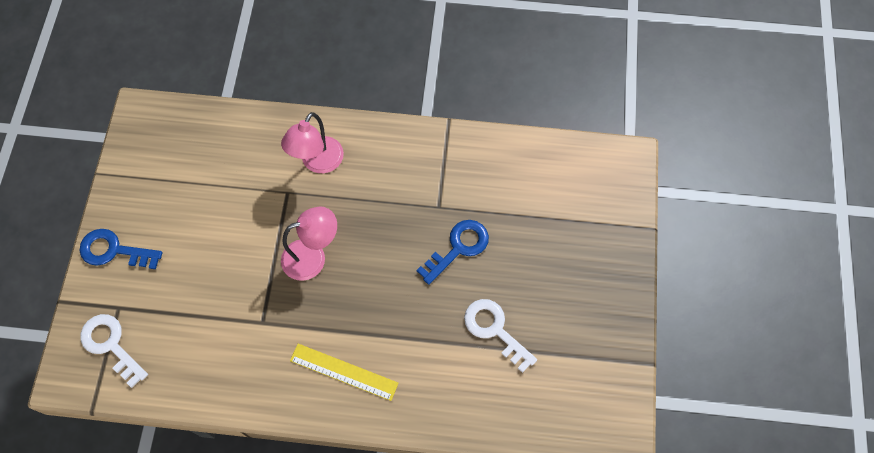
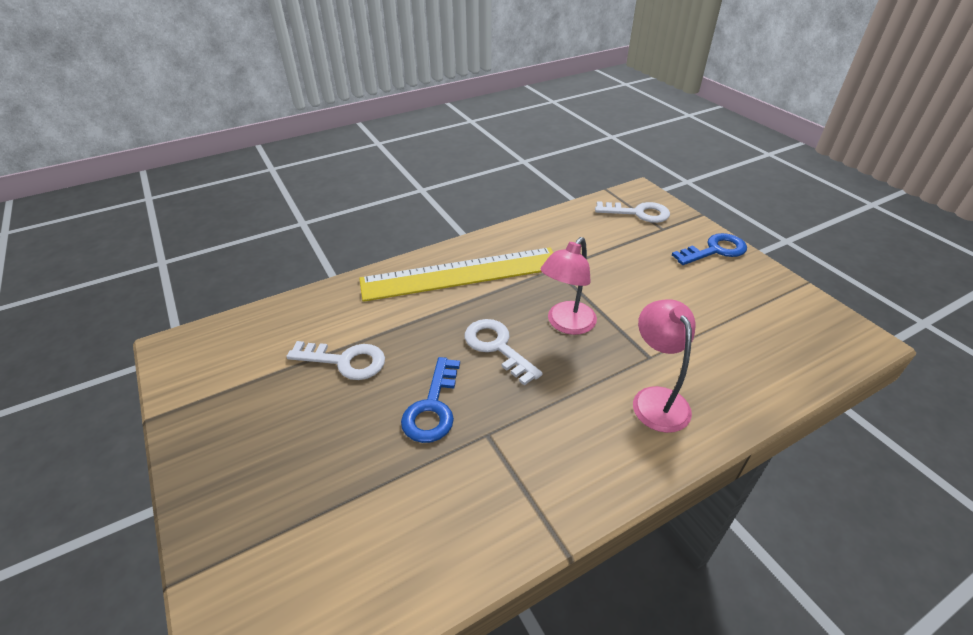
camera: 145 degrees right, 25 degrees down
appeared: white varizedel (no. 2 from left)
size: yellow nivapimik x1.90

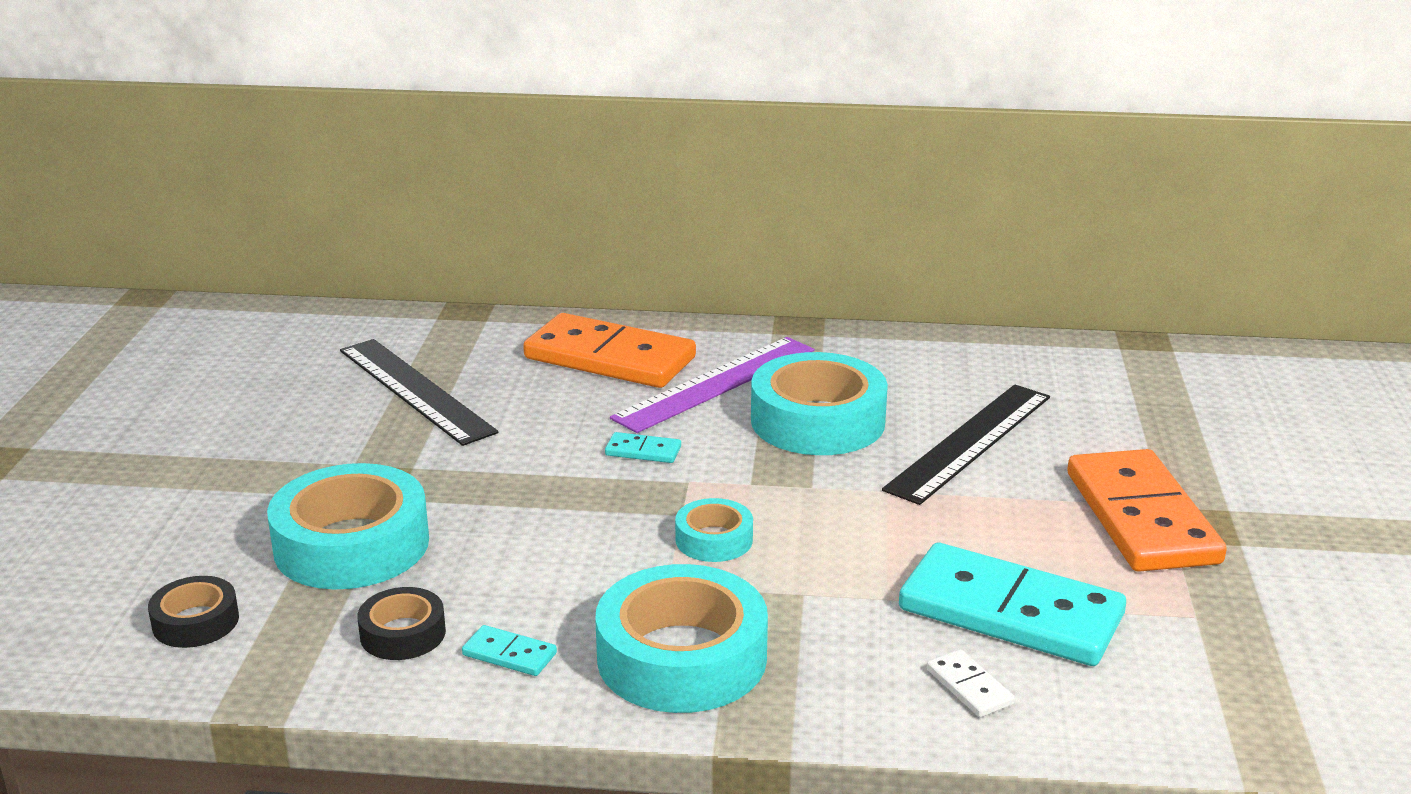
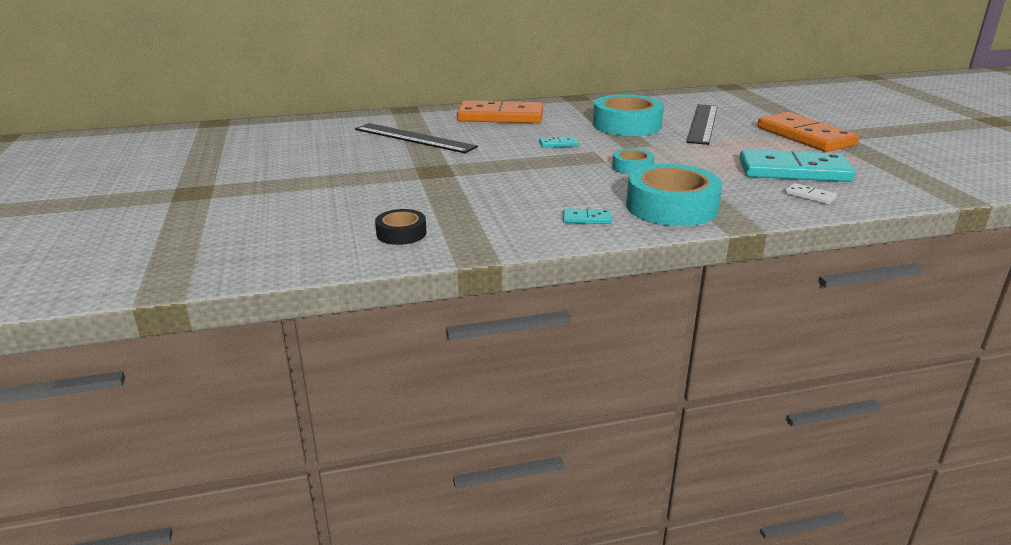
camera: 20 degrees left, 0 degrees up
missing: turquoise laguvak (no. 1 from left); black laguvak (no. 2 from left); purple nivapimik

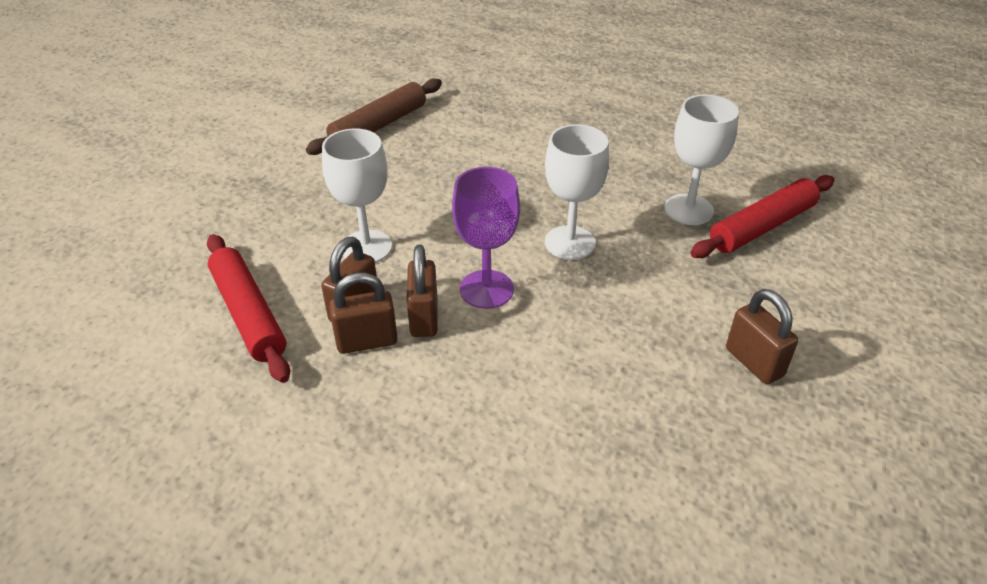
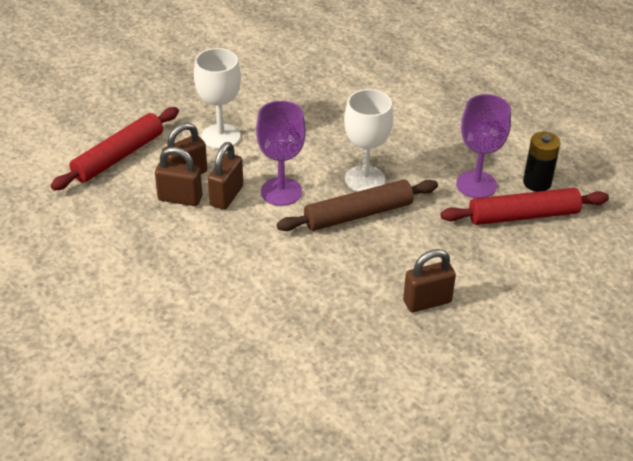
camera: 25 degrees right, 0 degrees up
appeared: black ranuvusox
relocated: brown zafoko
colour: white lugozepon (no. 3 from left) to purple lugozepon (no. 2 from left)
spun: red zafoko (no. 1 from left) 45 degrees clockwise; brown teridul (no. 4 from left) 75 degrees clockwise

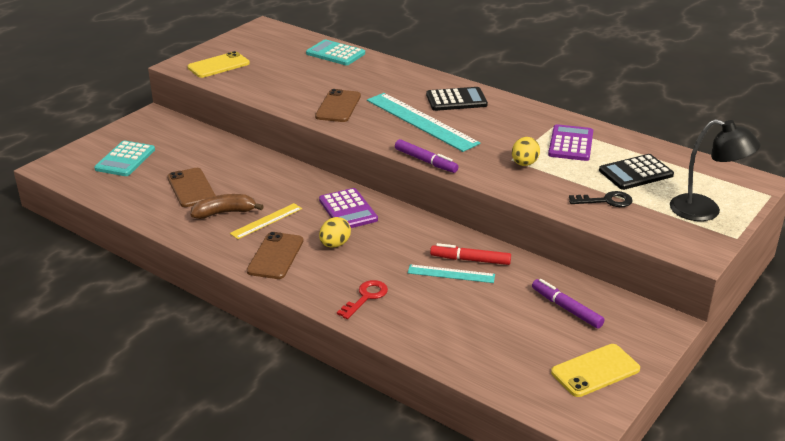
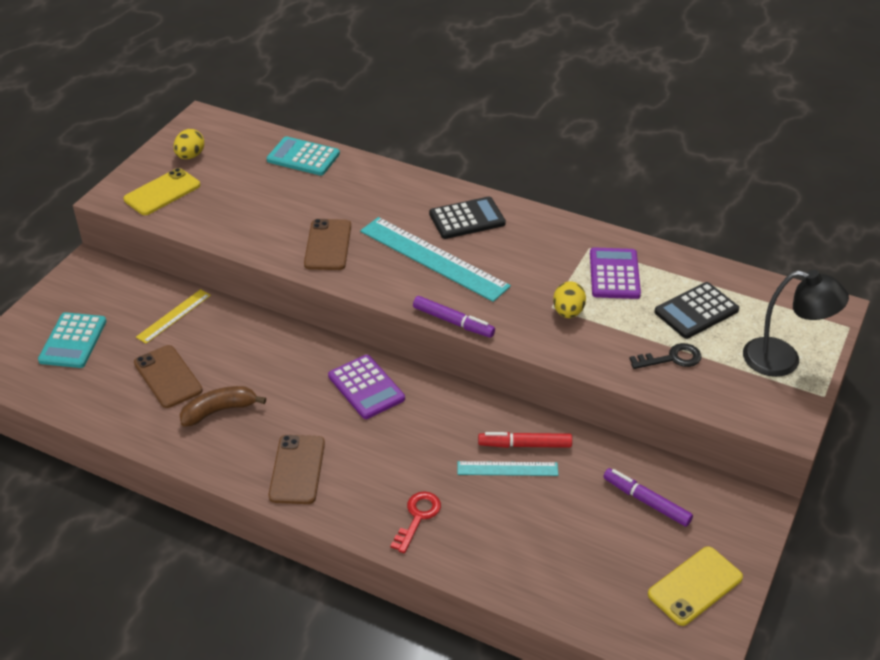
camera: 10 degrees left, 10 degrees up
relocated: yellow nivapimik; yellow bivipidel (no. 1 from left)

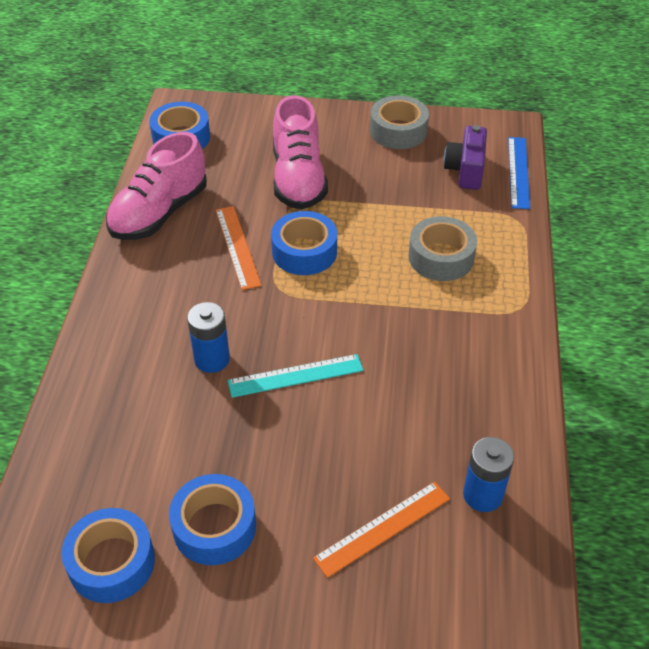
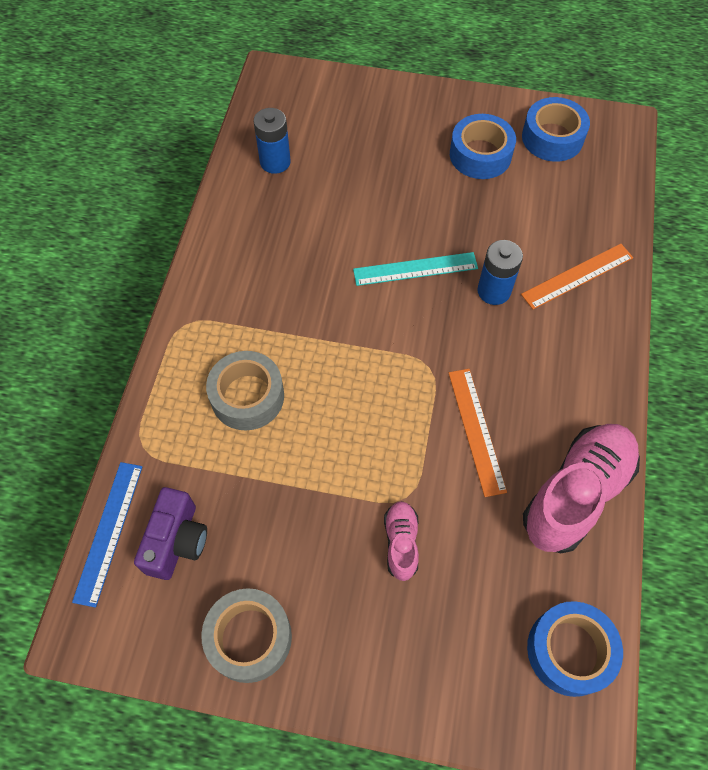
camera: 175 degrees left, 15 degrees up
missing: blue laguvak (no. 4 from left)
relocated: orange nivapimik (no. 2 from left)
size: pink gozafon (no. 2 from left in the first image) x0.49

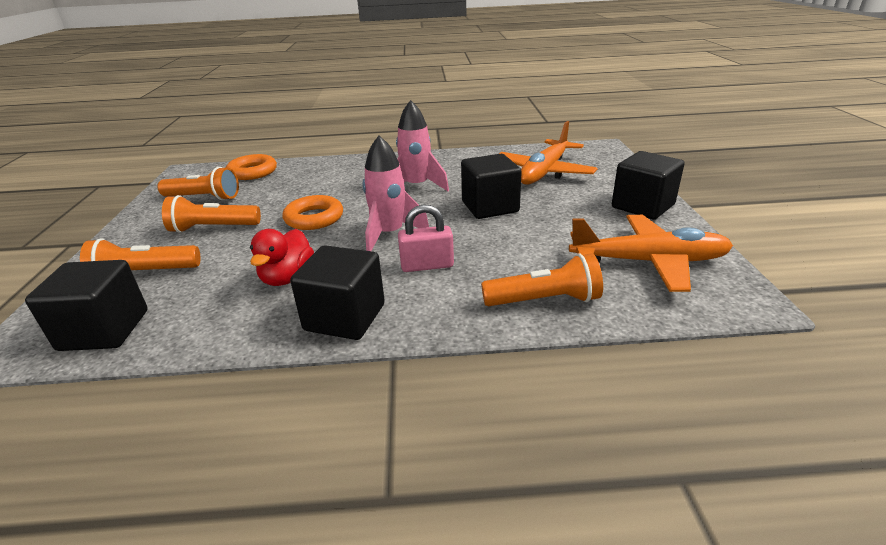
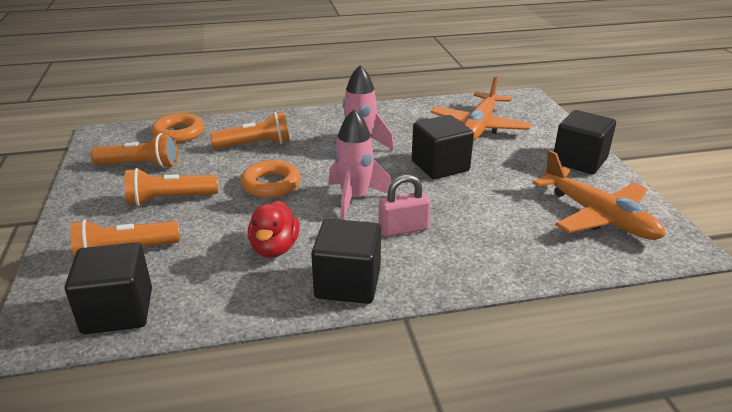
camera: 10 degrees left, 0 degrees up
relocated: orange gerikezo (no. 4 from left)
spun: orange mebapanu (no. 2 from left) 60 degrees clockwise

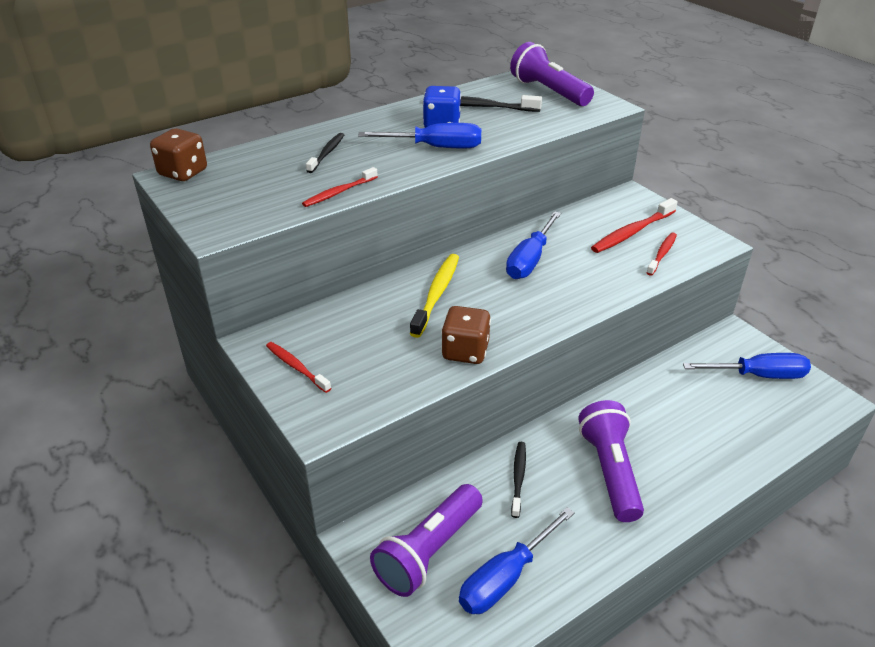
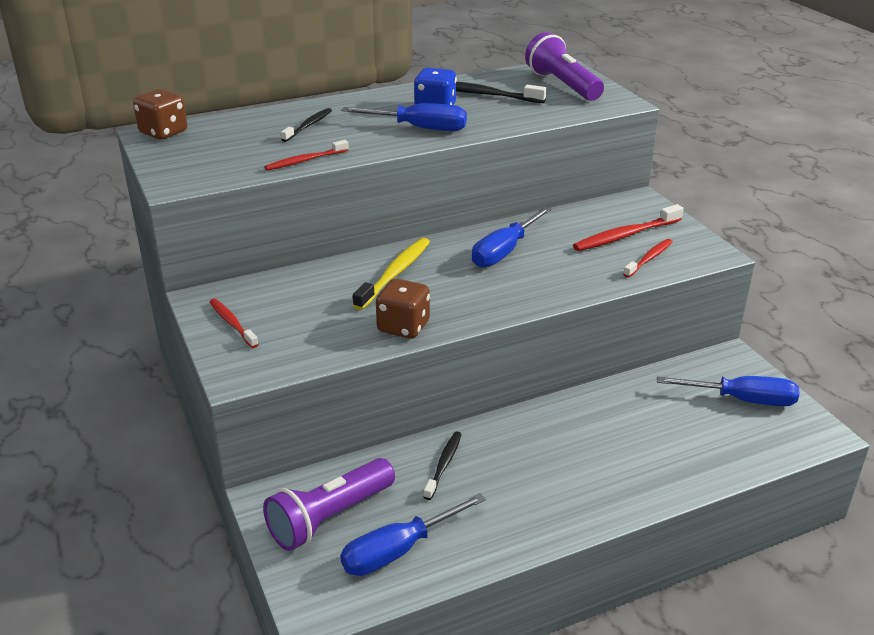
camera: 10 degrees right, 5 degrees down
missing: purple gerikezo (no. 3 from left)

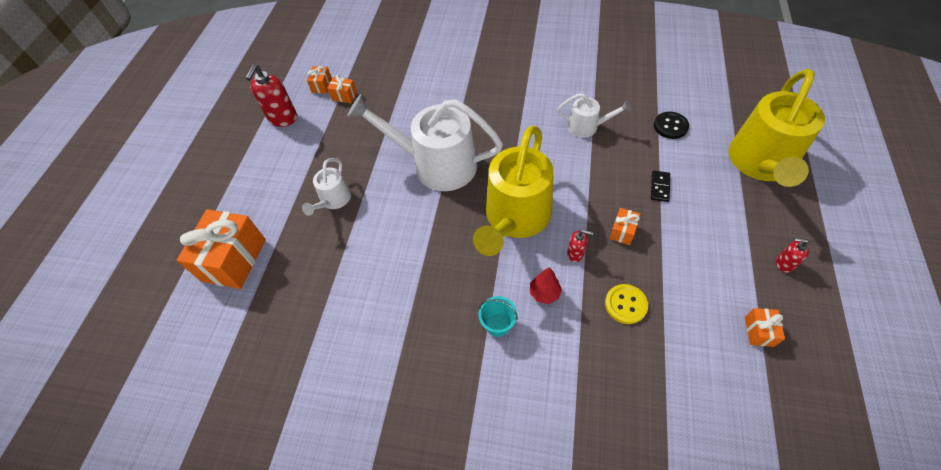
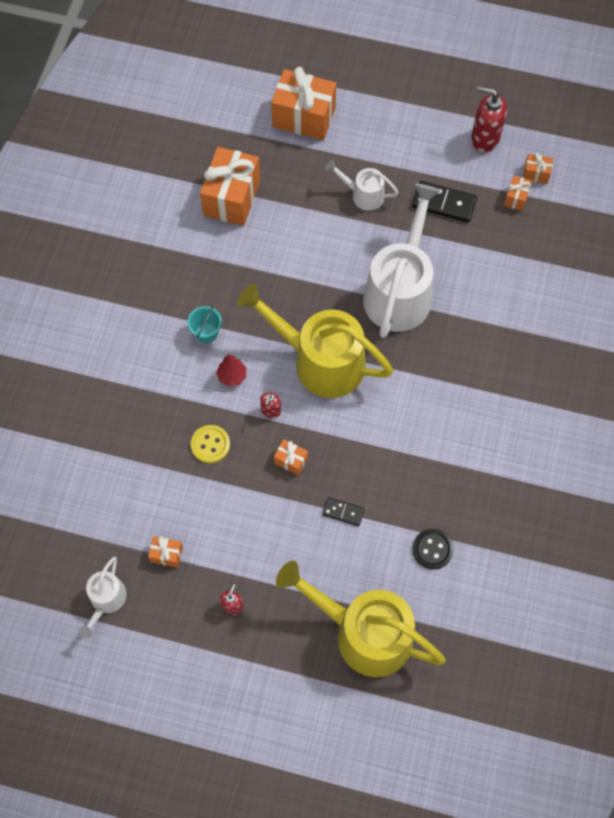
camera: 90 degrees right, 10 degrees up
appeared: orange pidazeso (no. 2 from left); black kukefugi (no. 2 from left)
relocated: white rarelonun (no. 3 from left in the first image) to white rarelonun (no. 1 from left)

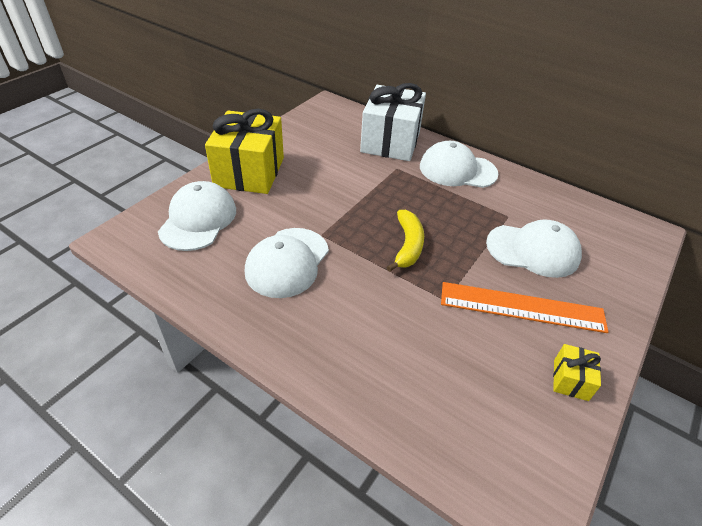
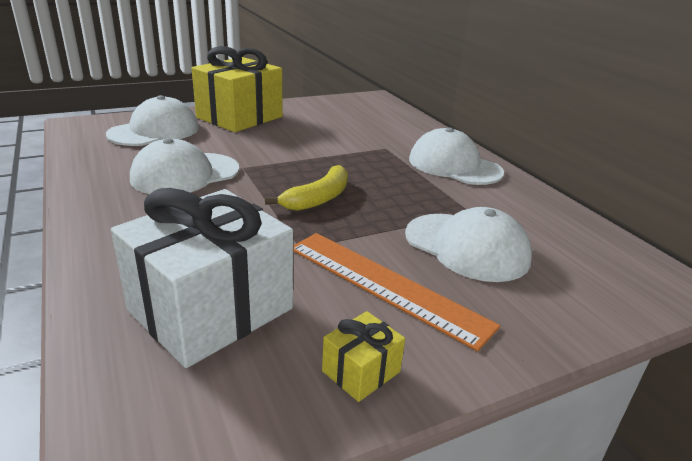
camera: 30 degrees right, 15 degrees down
relocated: white pidazeso

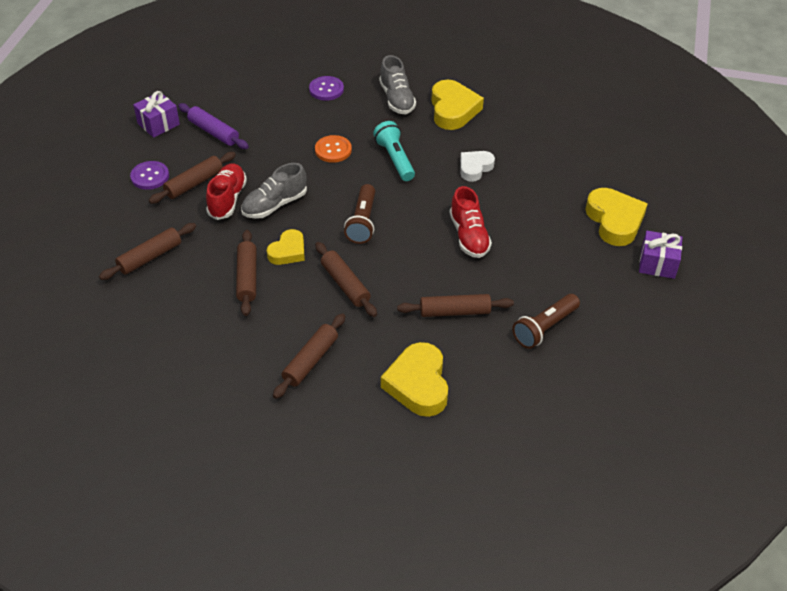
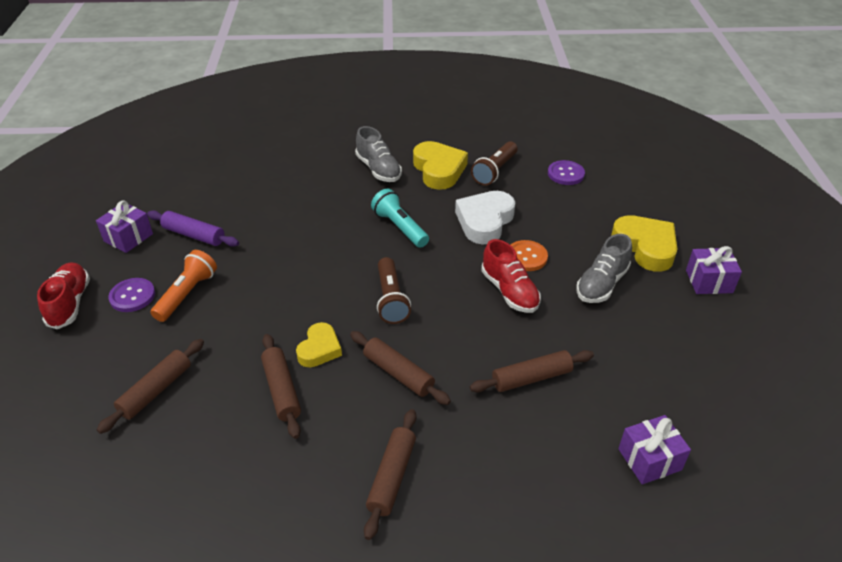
camera: 15 degrees left, 5 degrees down
missing: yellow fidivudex (no. 2 from left)
appeared: purple pidazeso (no. 2 from left)
relocated: red gozafon (no. 1 from left); grey gozafon (no. 1 from left in the first image) to grey gozafon (no. 2 from left); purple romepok (no. 2 from left); orange romepok; brown gerikezo (no. 2 from left)
exchanged: brown zafoko (no. 2 from left) to orange gerikezo
size: white fidivudex x1.61

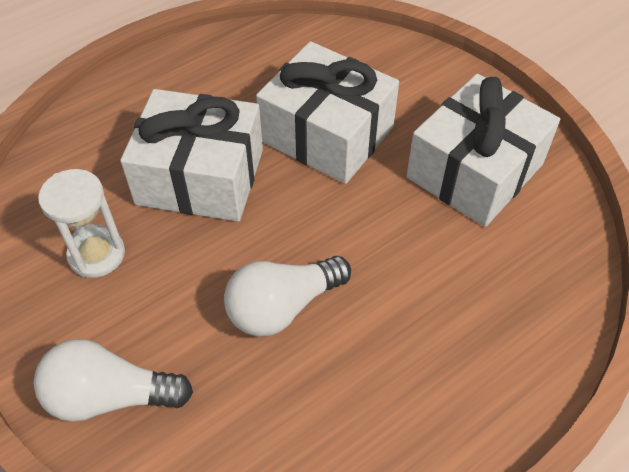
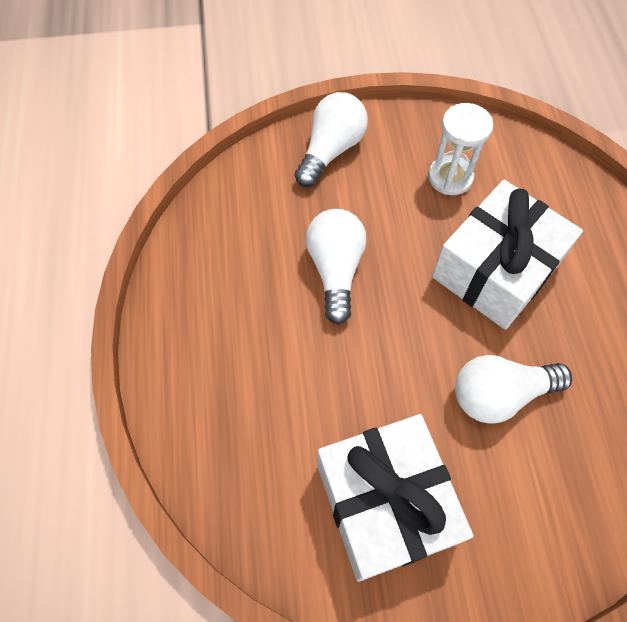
camera: 120 degrees right, 10 degrees up
exchanged: white pidazeso (no. 2 from left) to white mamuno (no. 3 from left)

